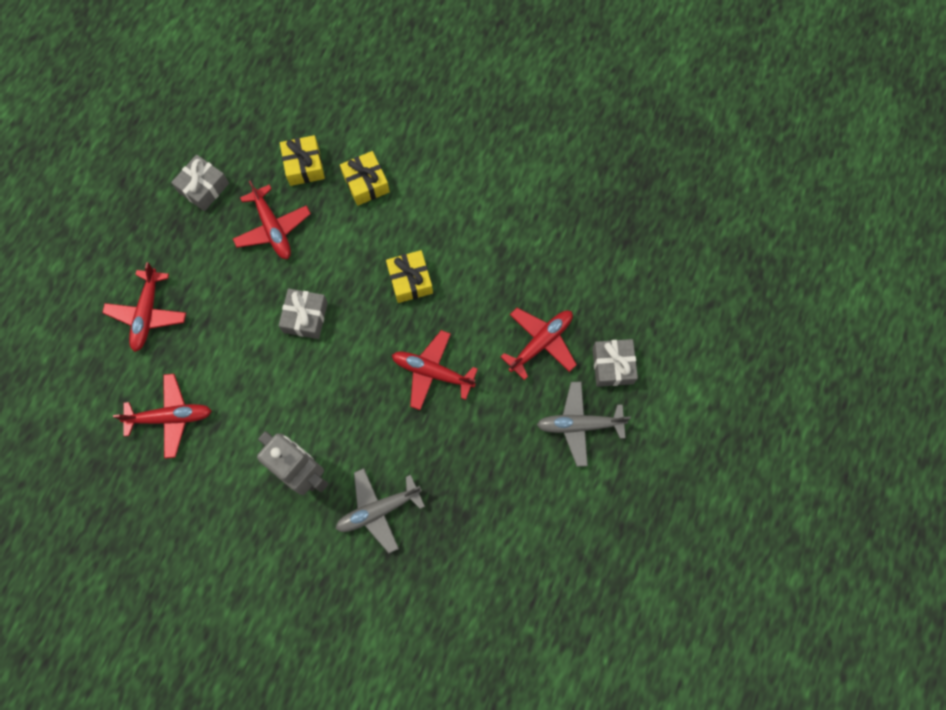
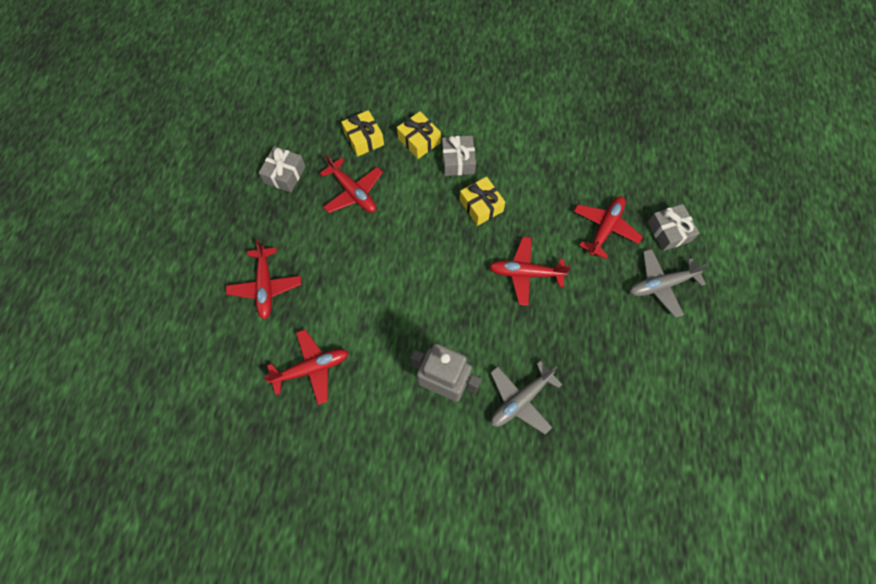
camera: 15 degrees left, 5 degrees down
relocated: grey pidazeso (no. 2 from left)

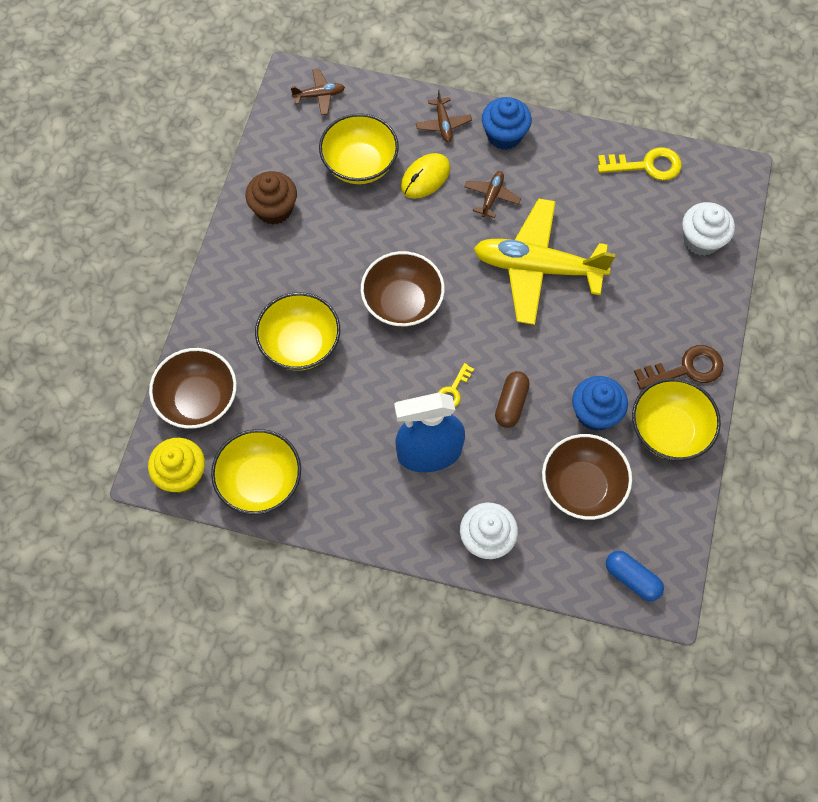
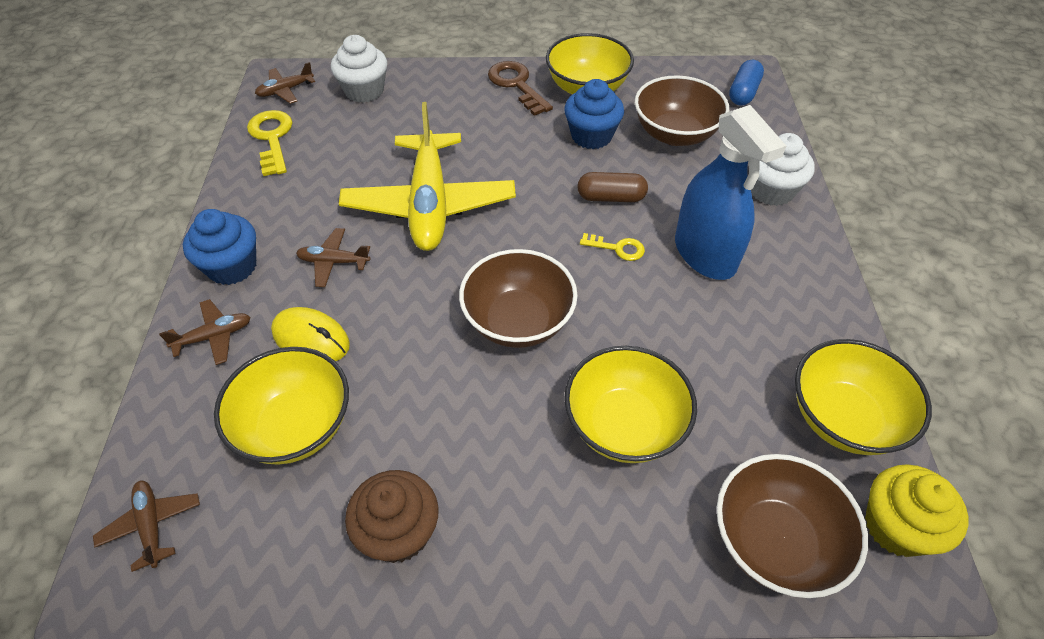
camera: 105 degrees left, 15 degrees down
appeared: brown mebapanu (no. 3 from left)

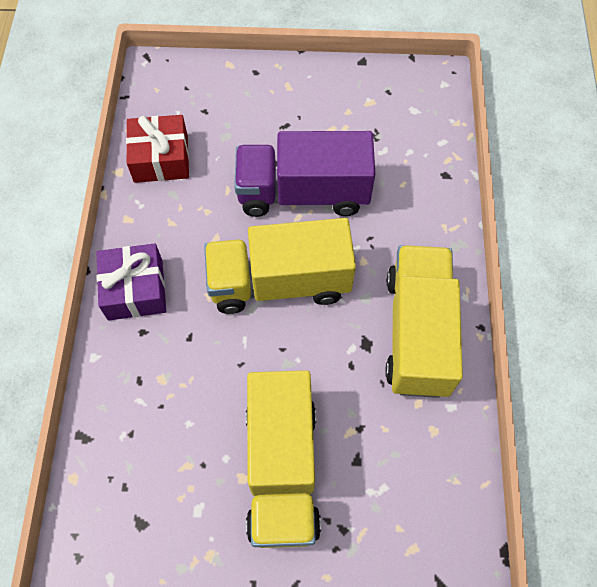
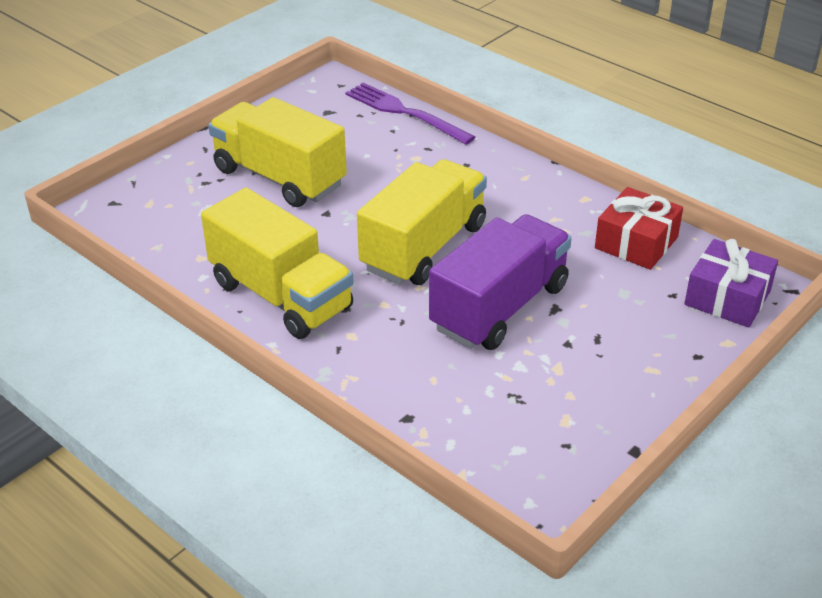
camera: 130 degrees right, 25 degrees down
appeared: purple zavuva
relocated: purple pidazeso

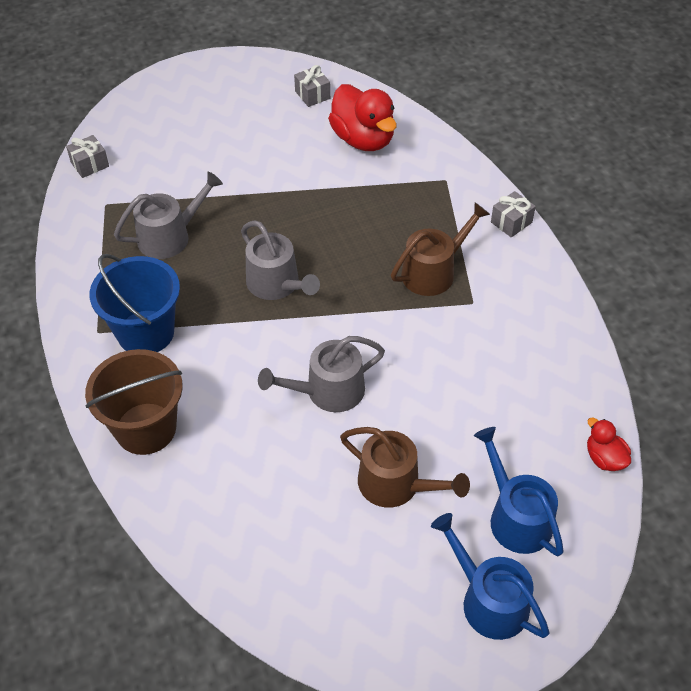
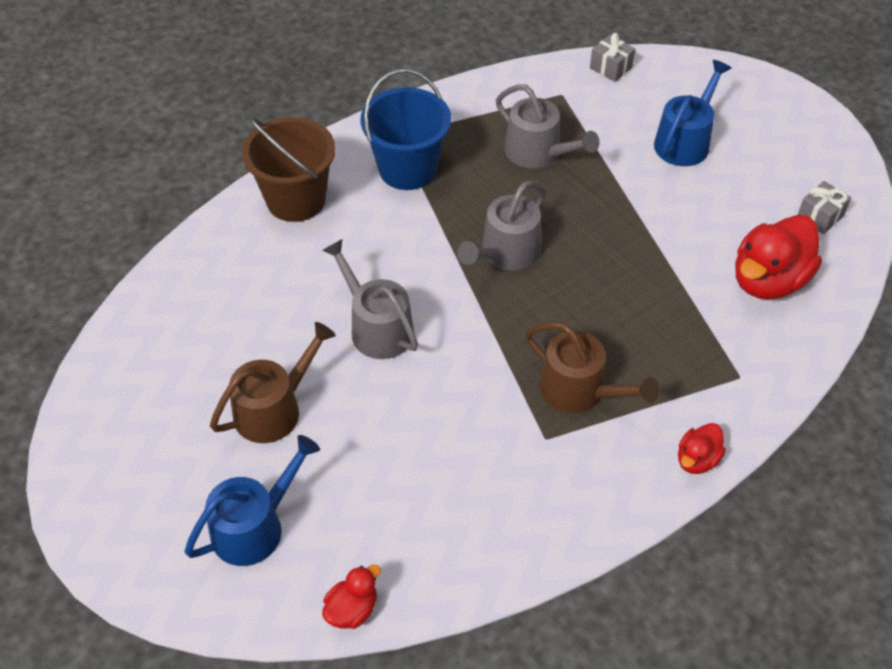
camera: 75 degrees right, 0 degrees up
relocated: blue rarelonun (no. 1 from left in the first image) to blue rarelonun (no. 2 from left)
exchanged: grey pidazeso (no. 3 from left) to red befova (no. 2 from left)
spun: brown rarelonun (no. 1 from left) 150 degrees counterclockwise

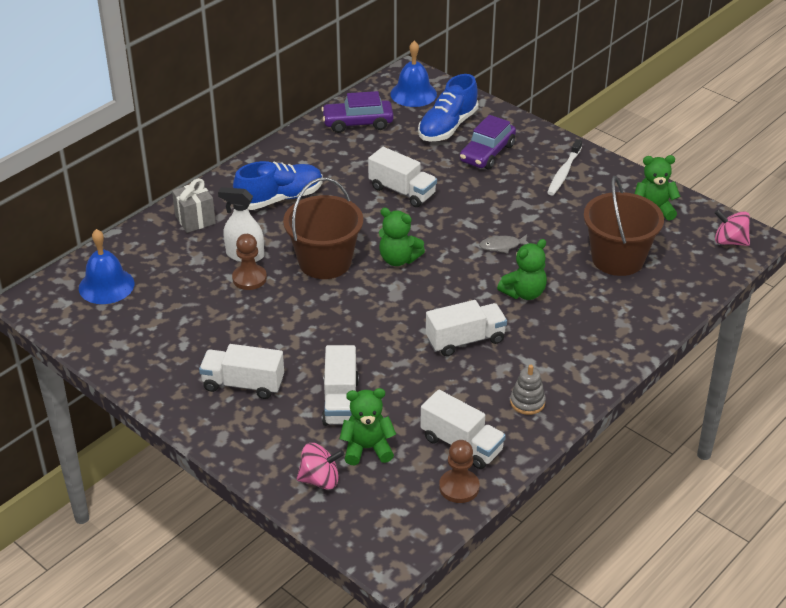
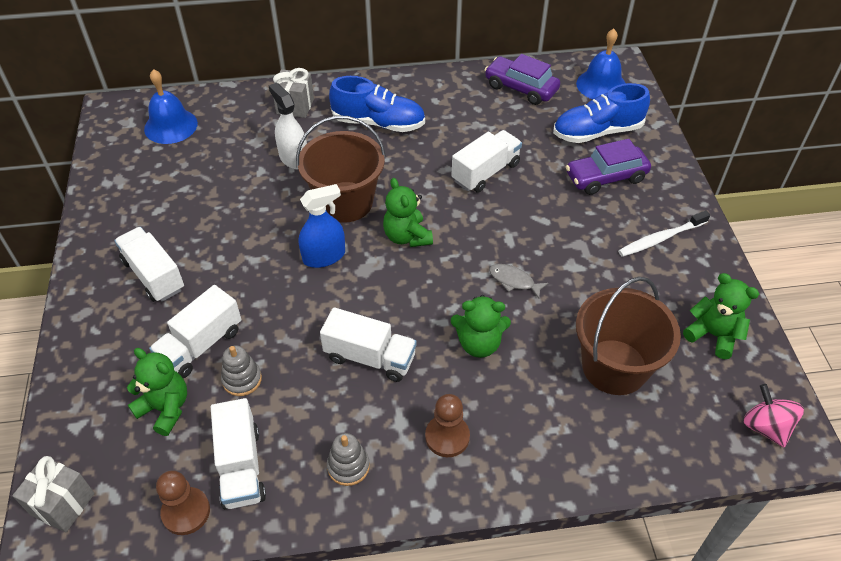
camera: 40 degrees right, 10 degrees up
missing: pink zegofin (no. 1 from left)
appeared: grey pidazeso (no. 1 from left); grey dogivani (no. 1 from left); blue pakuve
relocated: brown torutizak (no. 1 from left in the first image) to brown torutizak (no. 2 from left)
spun: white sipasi (no. 3 from left in the first image) 120 degrees counterclockwise

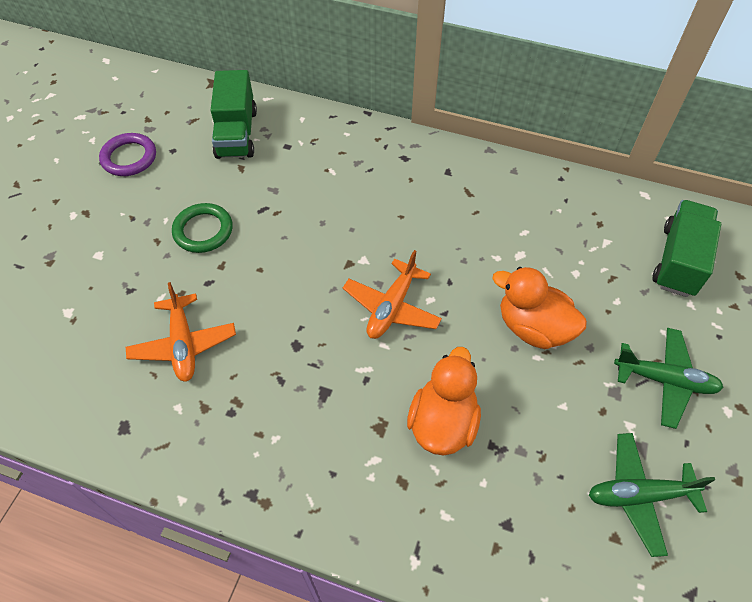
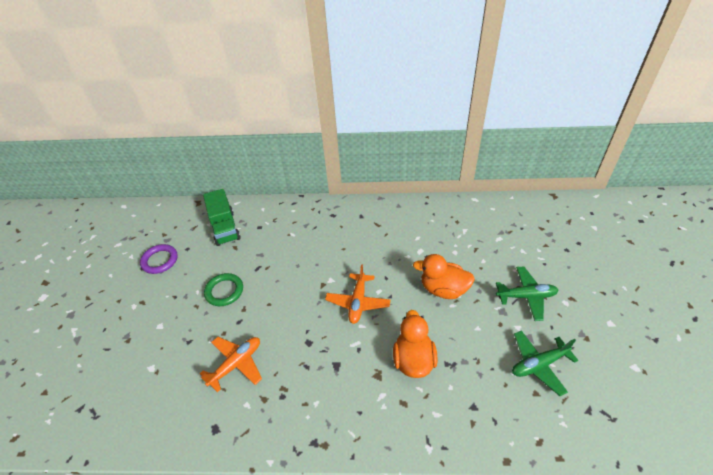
camera: 15 degrees left, 10 degrees down
missing: green sipasi (no. 2 from left)
spun: orange mebapanu (no. 1 from left) 105 degrees counterclockwise

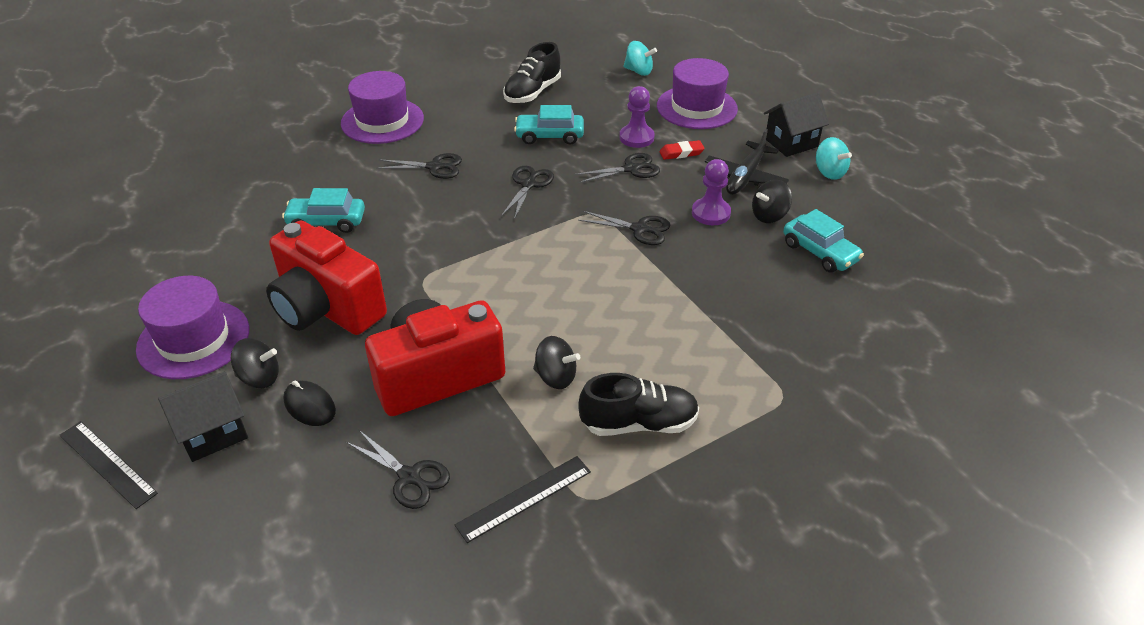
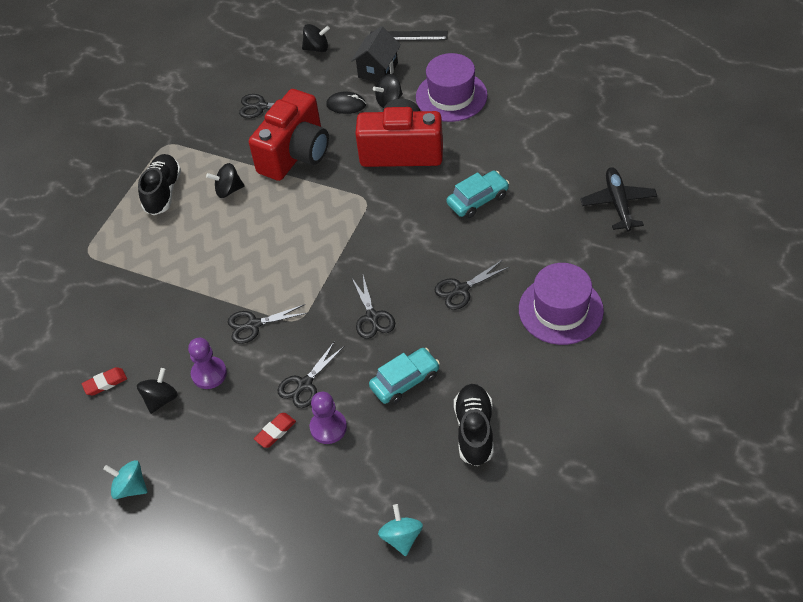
camera: 150 degrees right, 10 degrees up
missing: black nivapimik (no. 2 from left); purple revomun (no. 3 from left); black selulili (no. 2 from left)
appeared: black zegofin (no. 3 from left)
relocated: black mebapanu
exchanged: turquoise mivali (no. 3 from left) to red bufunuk (no. 1 from left)
spun: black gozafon (no. 2 from left in the first image) 135 degrees clockwise; turquoise zegofin (no. 1 from left in the first image) 90 degrees clockwise

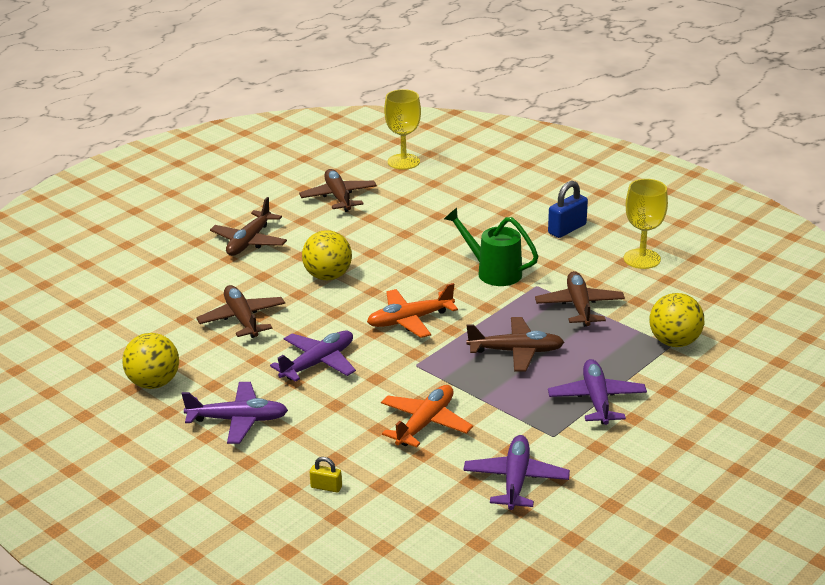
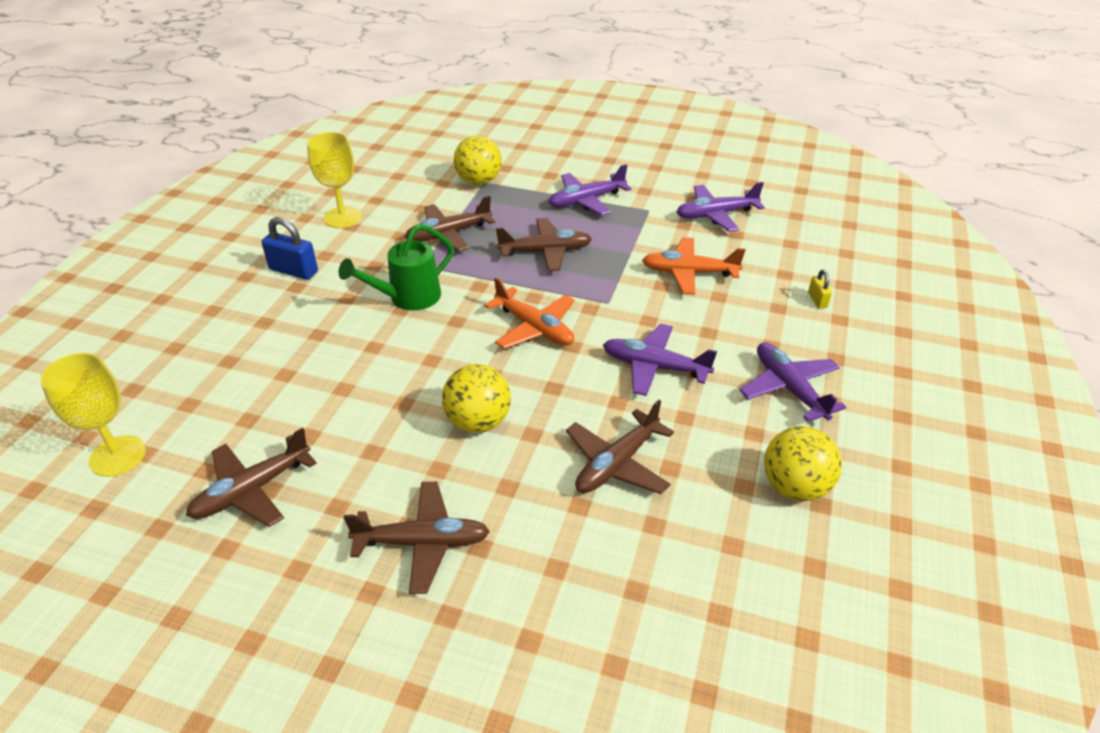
camera: 115 degrees left, 10 degrees up
spun: green rarelonun 45 degrees clockwise; brown mebapanu (no. 4 from left) 105 degrees clockwise

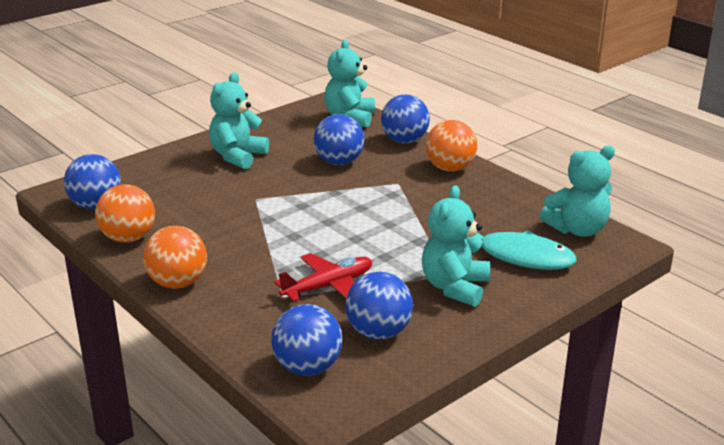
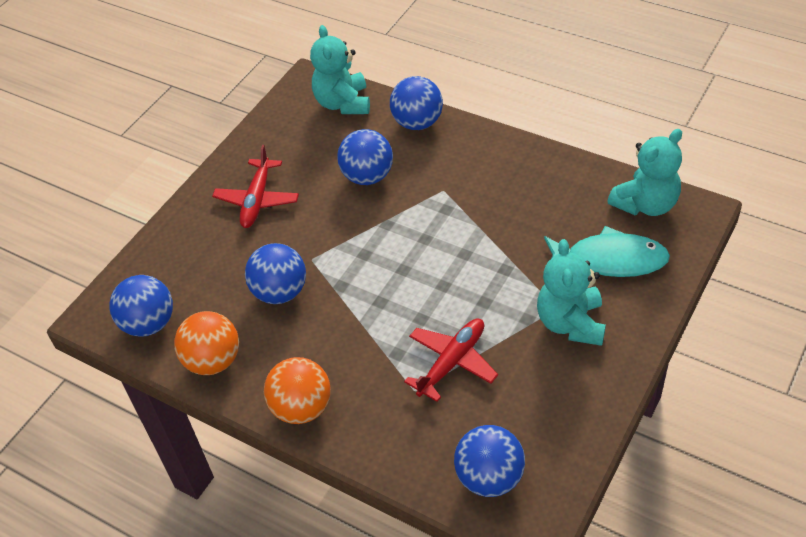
camera: 15 degrees left, 20 degrees up
missing: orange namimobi (no. 3 from left)
relocated: blue namimobi (no. 4 from left in the first image) to blue namimobi (no. 2 from left)
exchanged: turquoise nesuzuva (no. 1 from left) to red mebapanu (no. 1 from left)

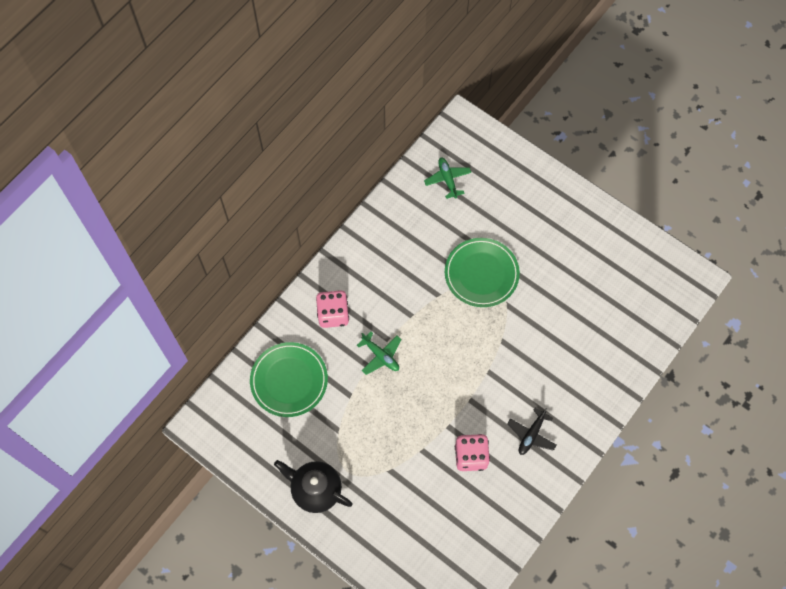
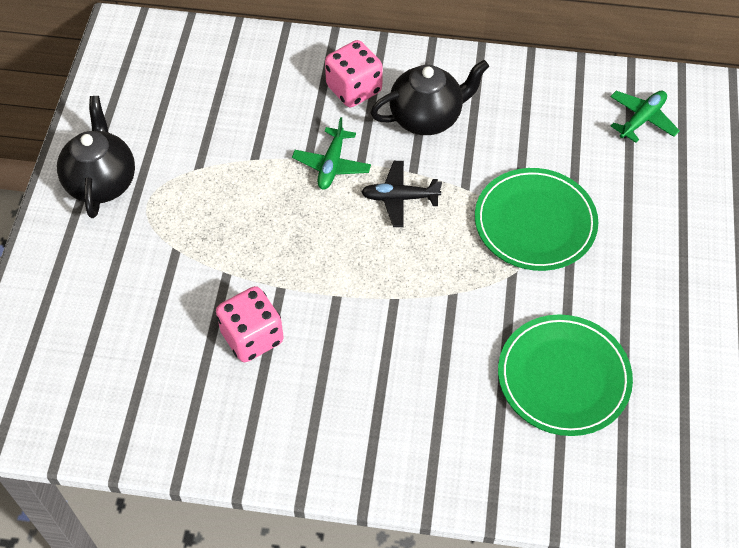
camera: 60 degrees right, 10 degrees down
appeared: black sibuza (no. 2 from left)
relocated: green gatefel (no. 1 from left in the first image) to green gatefel (no. 2 from left); black mebapanu

